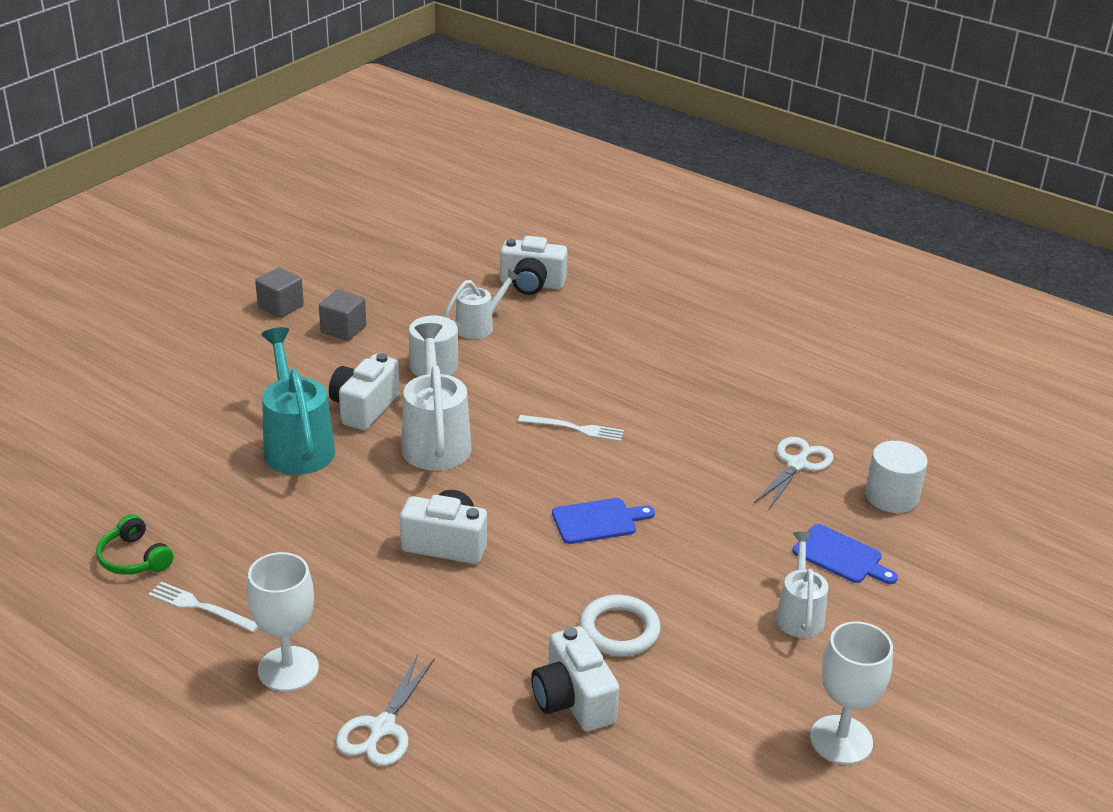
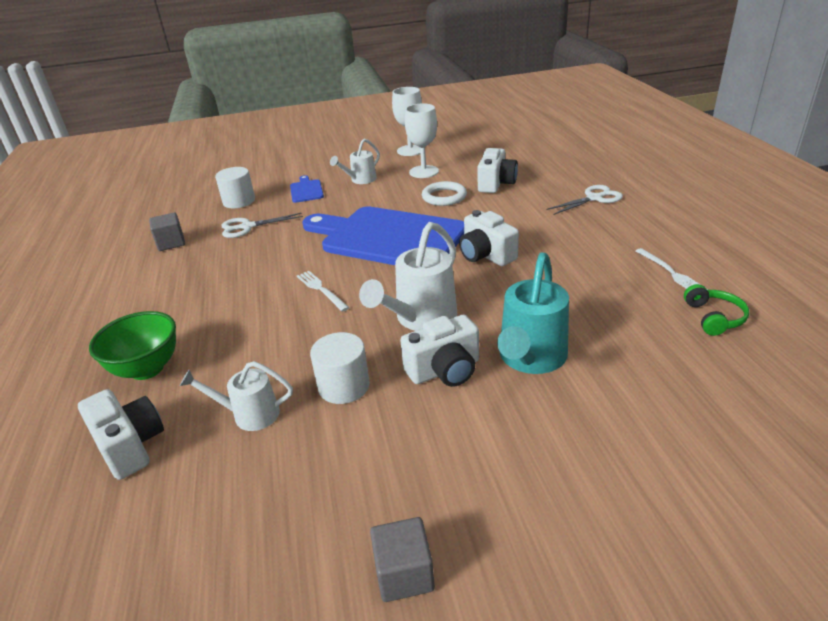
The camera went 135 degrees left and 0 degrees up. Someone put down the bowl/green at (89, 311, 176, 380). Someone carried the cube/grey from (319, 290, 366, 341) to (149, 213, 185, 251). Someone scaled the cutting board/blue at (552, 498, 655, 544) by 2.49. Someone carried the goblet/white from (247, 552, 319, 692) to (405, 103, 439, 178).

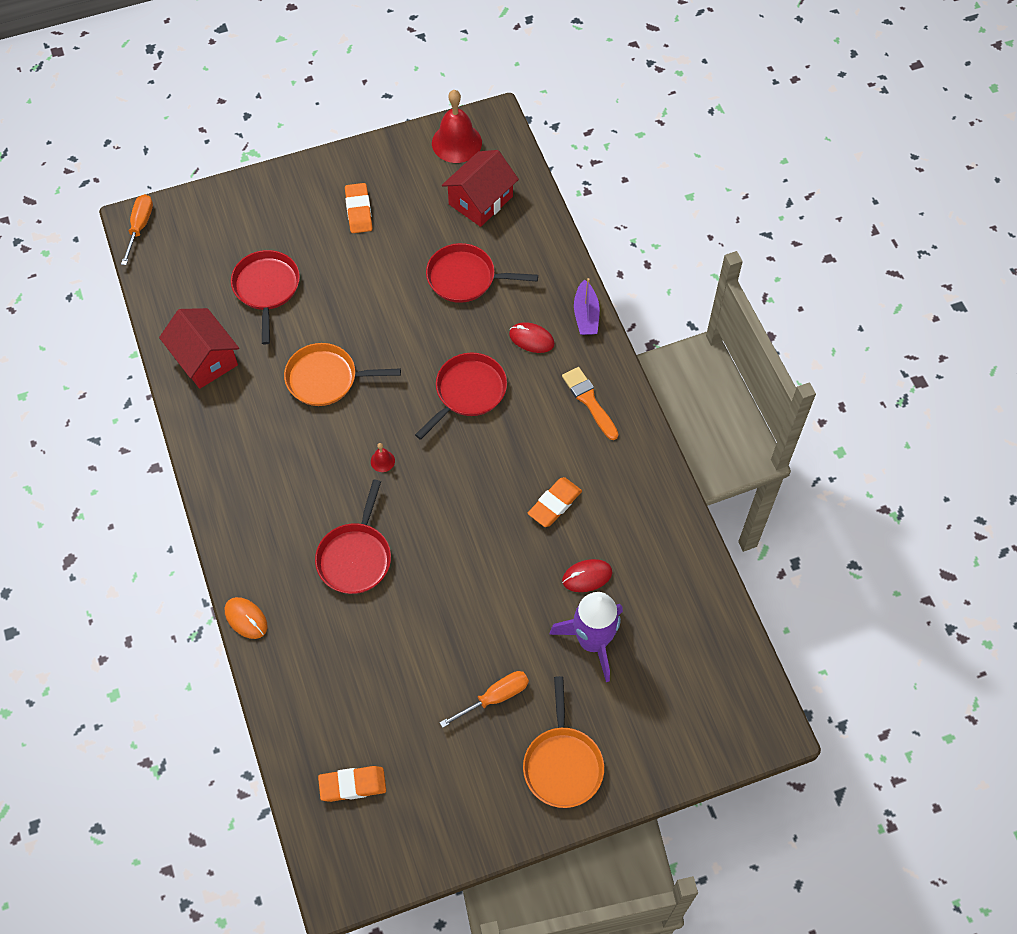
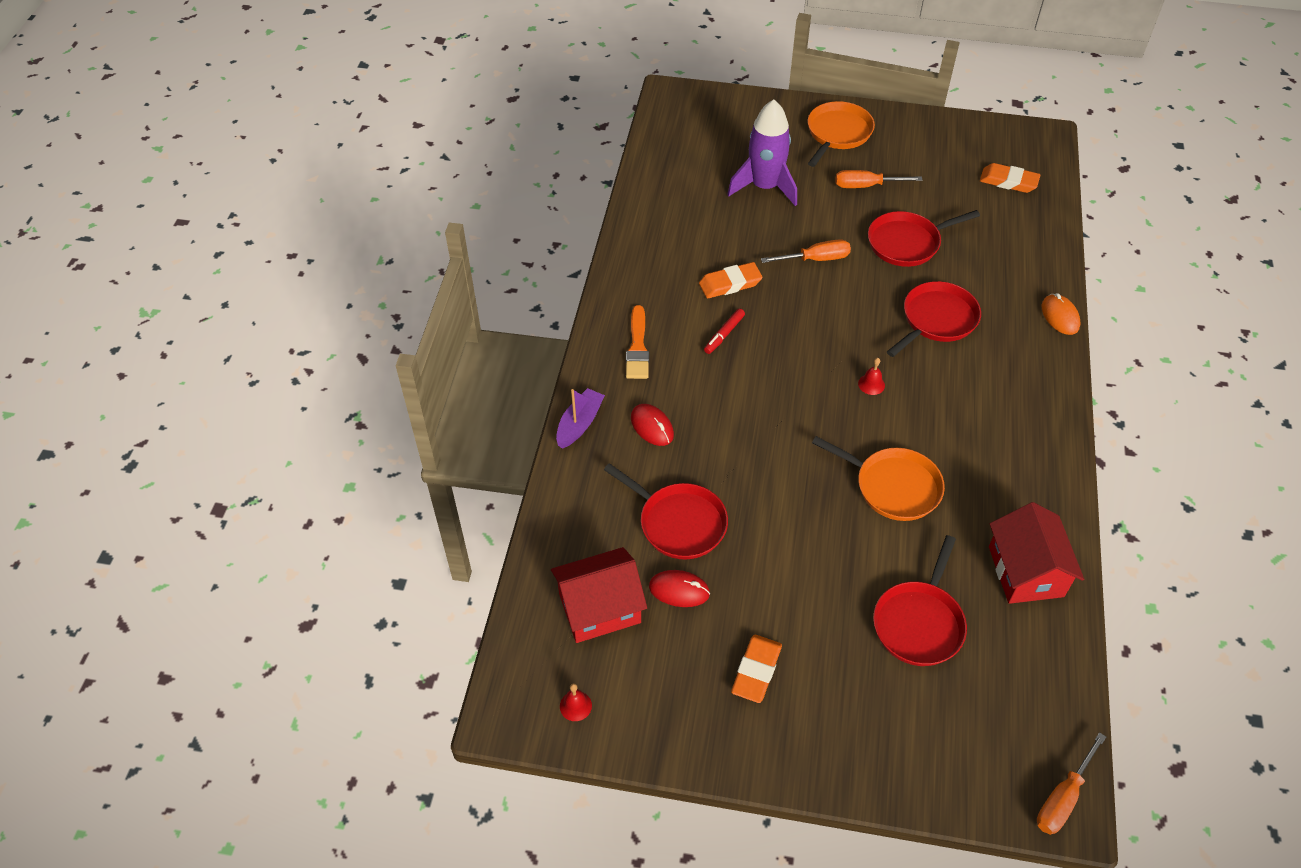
The camera went 150 degrees left and 10 degrees down. Someone scaled the bell/red at (432, 90, 482, 163) by 0.43. Someone carried the mouse/red from (562, 559, 612, 592) to (649, 570, 710, 607). Someone put down the marker/red at (704, 309, 745, 354). Someone put down the screwdriver/orange at (761, 239, 851, 263). Someone carried the pan/red from (415, 352, 507, 440) to (868, 210, 980, 267).

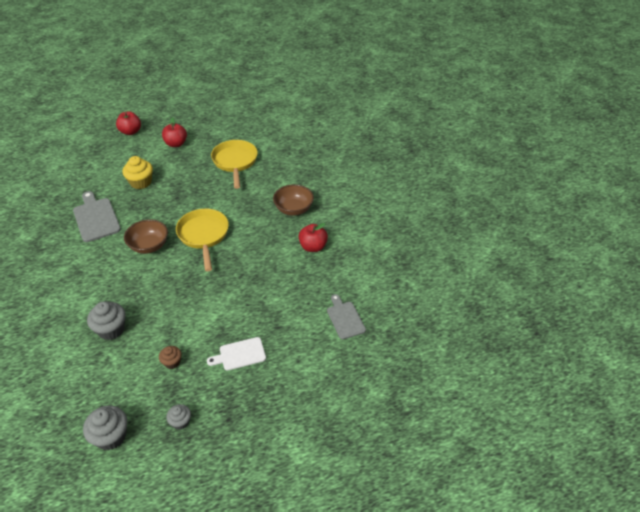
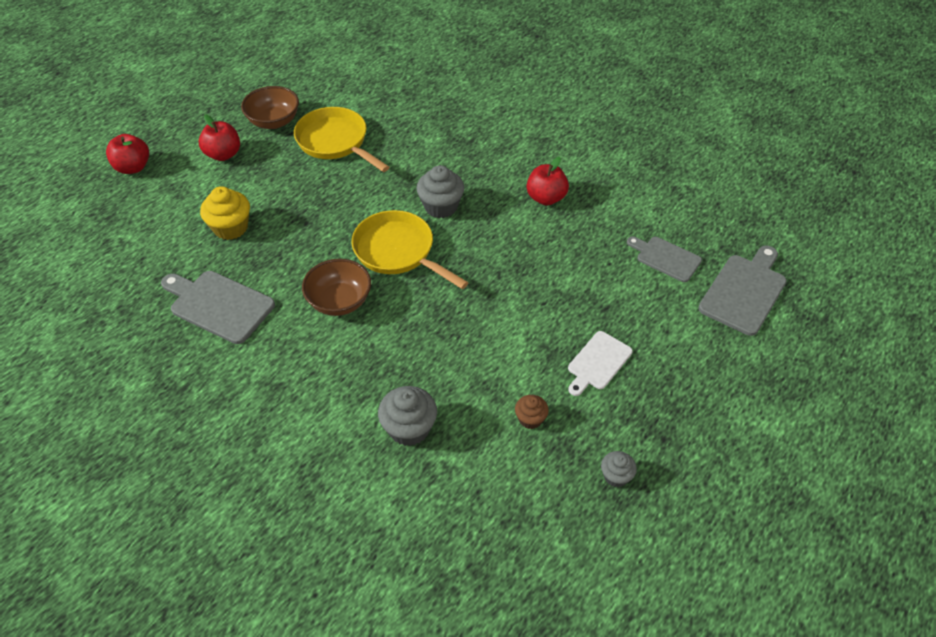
The camera went 35 degrees left and 5 degrees up. Someone carried the bowl/brown from (273, 184, 314, 216) to (241, 86, 299, 129). Someone carried the cupcake/grey from (83, 406, 127, 450) to (416, 165, 464, 218). Someone put down the cutting board/grey at (698, 246, 787, 336).

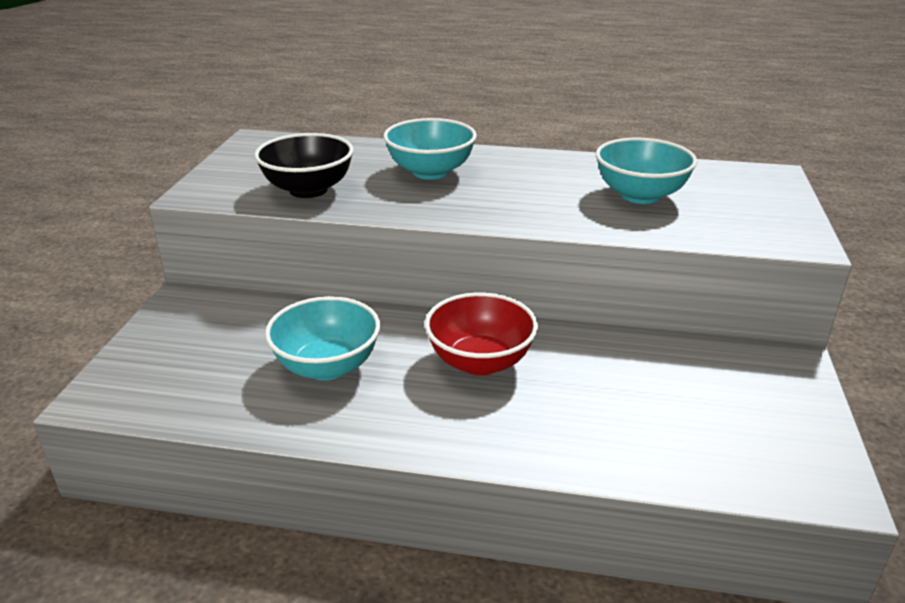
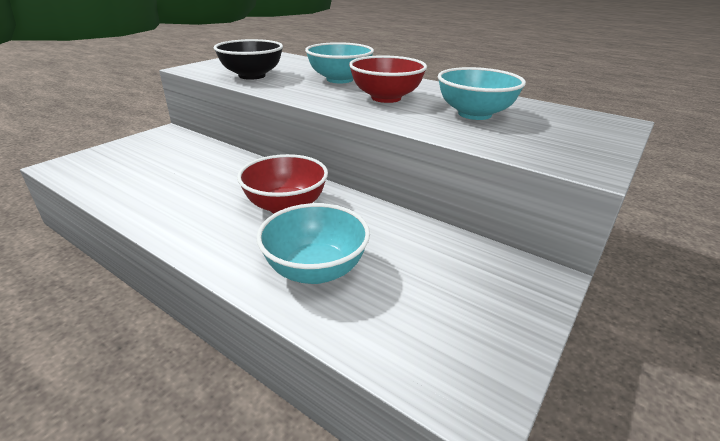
The camera went 25 degrees right and 0 degrees up. Someone carried the bowl/turquoise from (265, 296, 380, 380) to (256, 203, 370, 284). Someone put down the bowl/red at (349, 55, 427, 103).

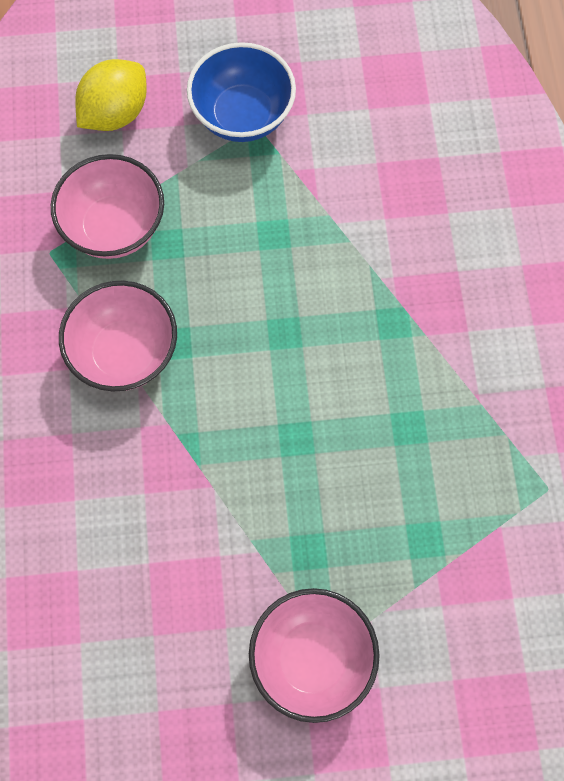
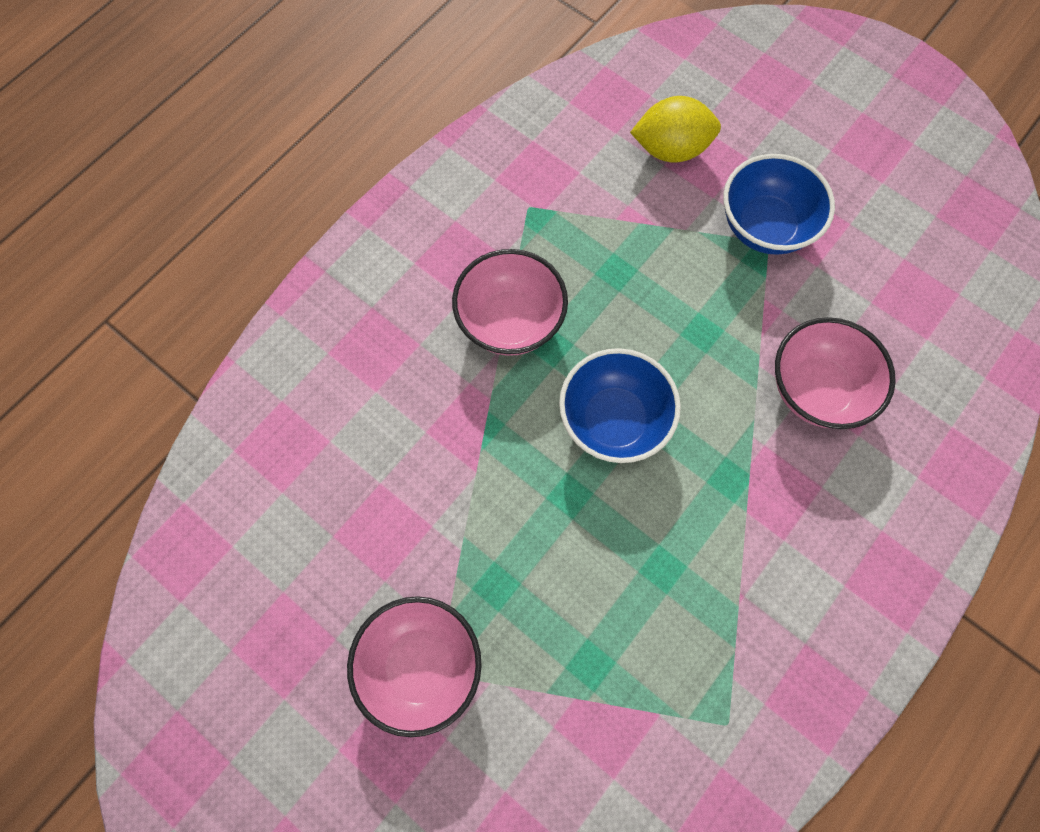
The camera went 45 degrees right and 0 degrees up. Someone put down the bowl/blue at (559, 348, 681, 463). Someone carried the bowl/pink from (51, 154, 164, 259) to (775, 317, 896, 429).

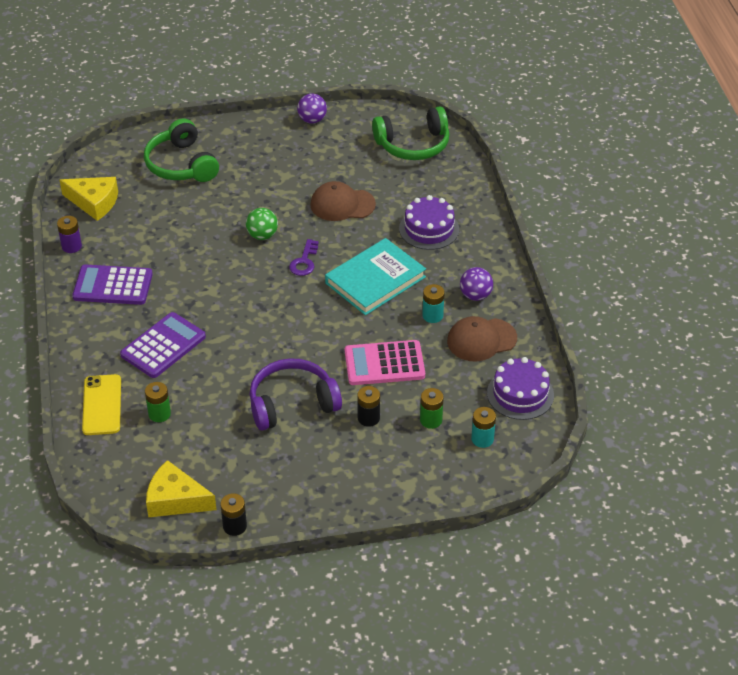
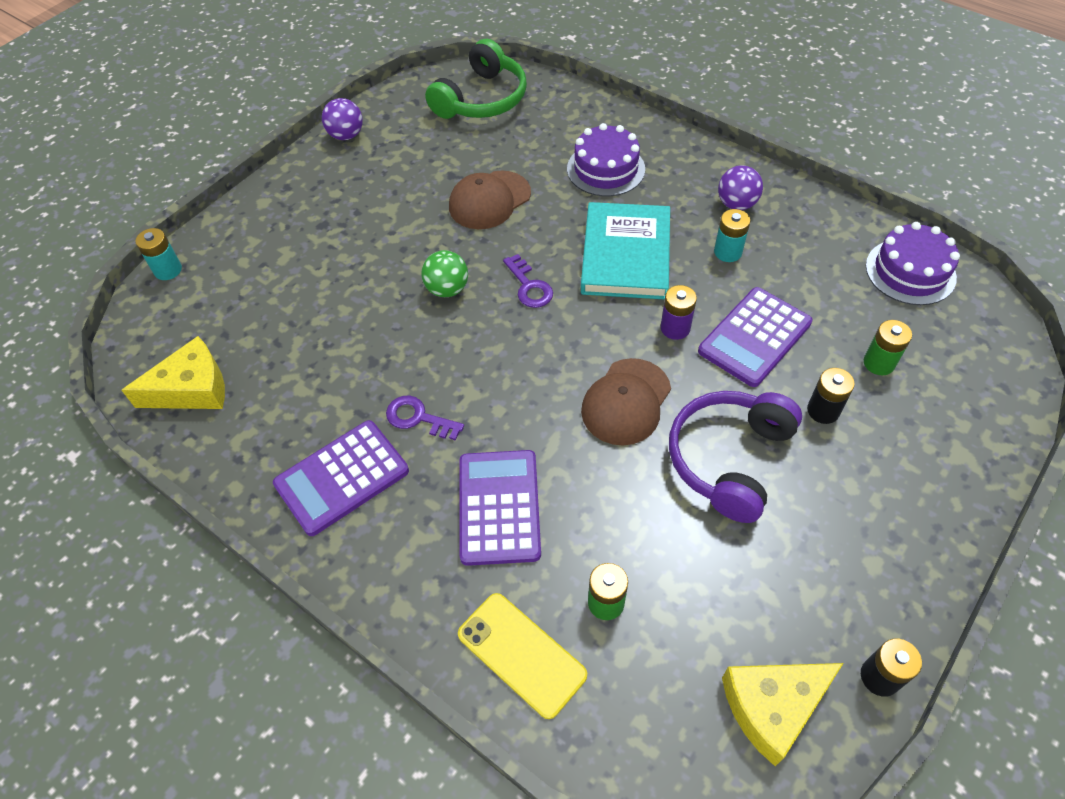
The camera went 40 degrees left and 10 degrees up. Someone carried the battery/turquoise from (471, 407, 496, 448) to (135, 228, 182, 280). Someone put down the key/purple at (386, 396, 464, 441). Someone carried the cap/brown from (447, 316, 517, 362) to (581, 358, 671, 445). Someone carried the battery/purple from (57, 216, 82, 253) to (661, 285, 697, 340). Someone repainted the calculator/pink at (345, 340, 425, 385), which became the calculator/purple at (698, 287, 813, 387). Someone took away the headphones/green at (144, 118, 219, 182).

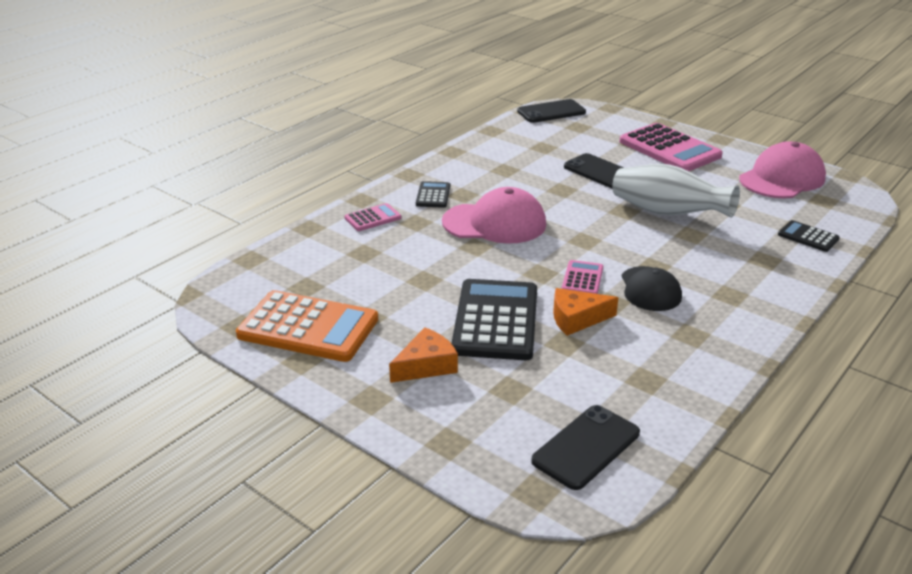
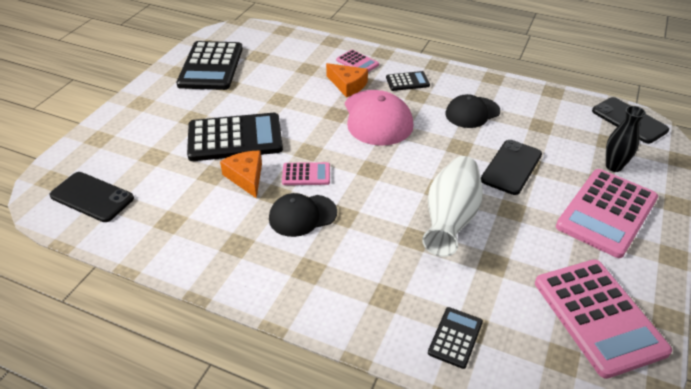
The camera went 75 degrees right and 10 degrees up. Someone repainted the calculator/orange at (236, 290, 378, 362), which became the calculator/black at (176, 41, 243, 90). Someone carried the cheese/orange from (389, 328, 458, 383) to (326, 63, 368, 98). Someone put down the cap/black at (445, 94, 500, 128). Someone swapped the cap/pink at (739, 141, 826, 198) for the calculator/pink at (535, 259, 672, 379). Someone put down the vase/black at (606, 106, 646, 172).

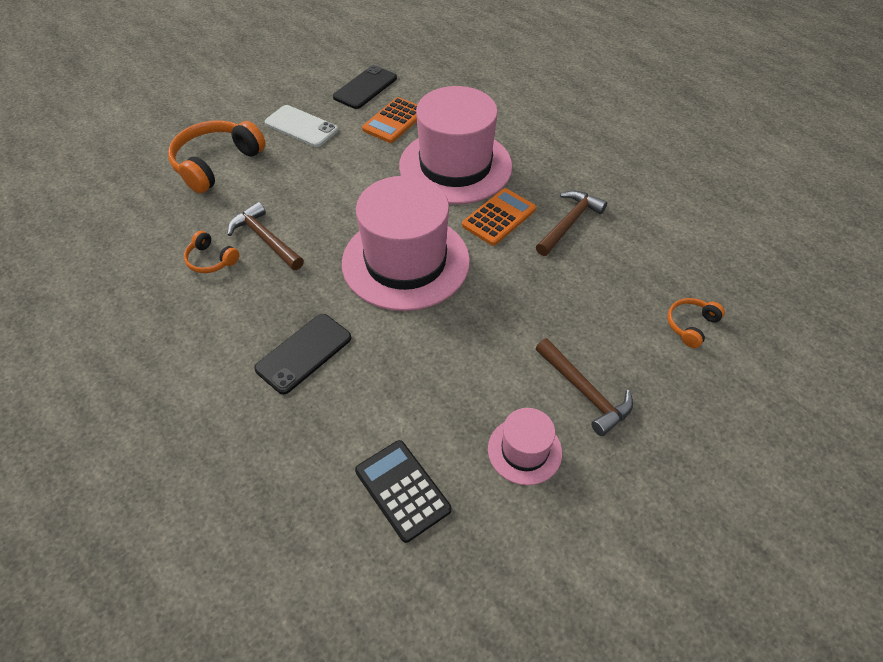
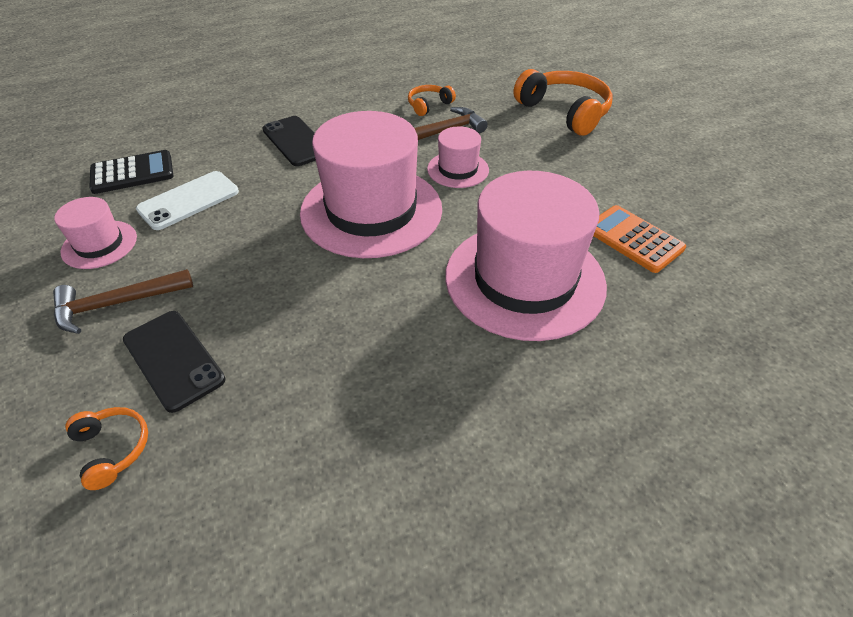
The camera went 105 degrees right and 5 degrees down. Someone carried the phone/black from (333, 65, 397, 109) to (123, 311, 226, 413). Someone carried the phone/white from (265, 105, 338, 147) to (136, 171, 239, 230). Someone put down the hat/pink at (427, 126, 489, 188). Someone took away the calculator/orange at (462, 188, 536, 246). Someone took away the hammer/brown at (536, 191, 607, 256).

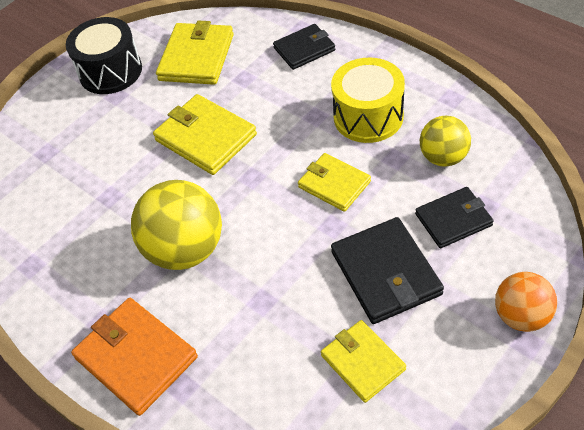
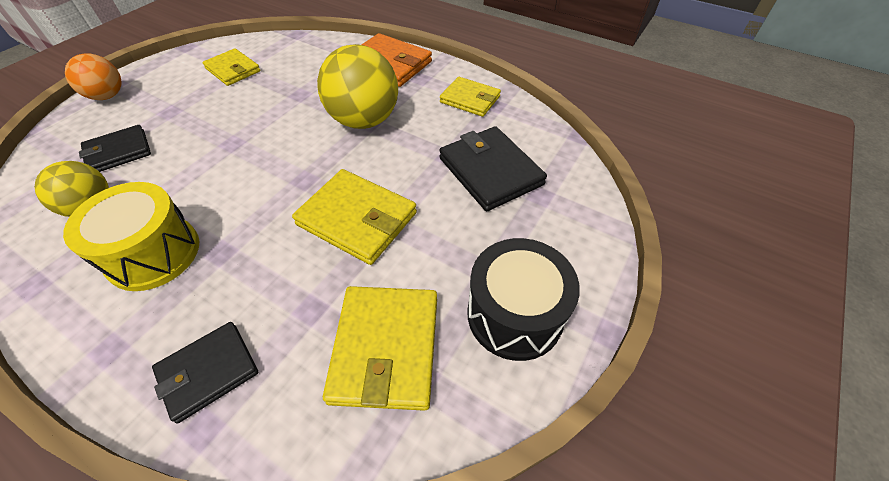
The camera went 165 degrees right and 0 degrees up. Someone carried the wallet/black from (331, 217, 444, 324) to (439, 126, 547, 211). Someone carried the wallet/yellow from (298, 153, 371, 212) to (440, 77, 501, 117).

